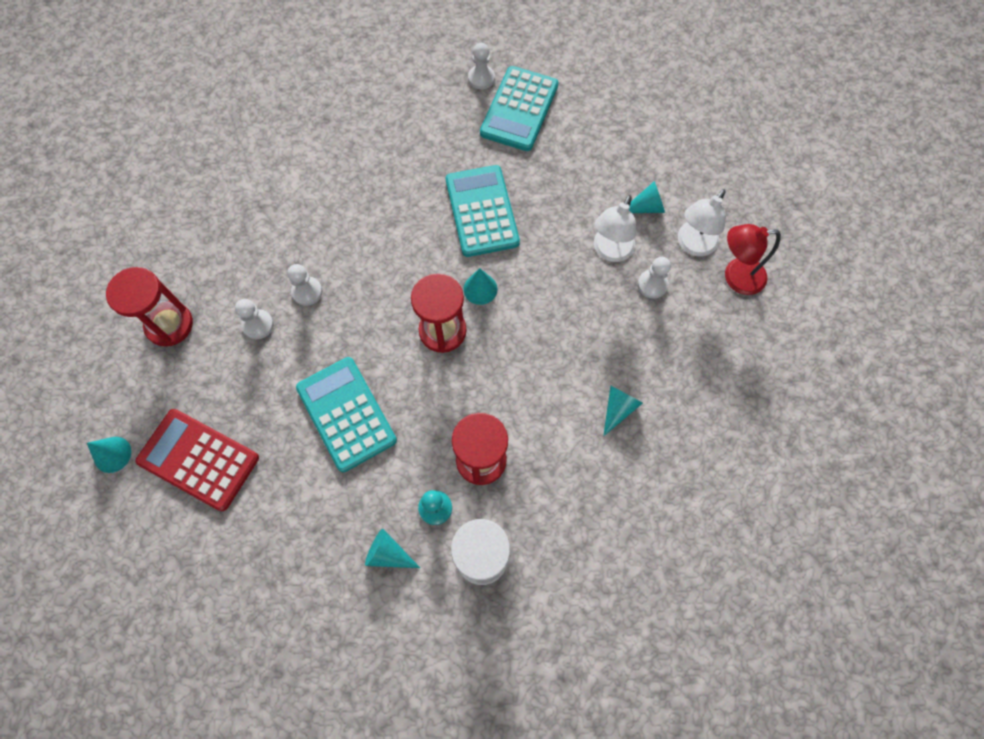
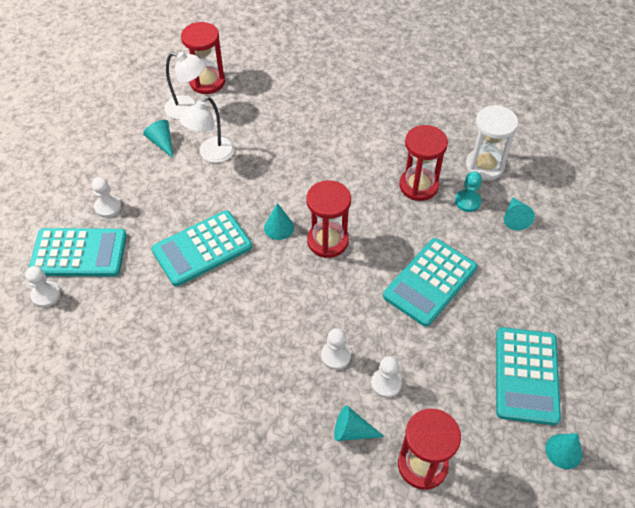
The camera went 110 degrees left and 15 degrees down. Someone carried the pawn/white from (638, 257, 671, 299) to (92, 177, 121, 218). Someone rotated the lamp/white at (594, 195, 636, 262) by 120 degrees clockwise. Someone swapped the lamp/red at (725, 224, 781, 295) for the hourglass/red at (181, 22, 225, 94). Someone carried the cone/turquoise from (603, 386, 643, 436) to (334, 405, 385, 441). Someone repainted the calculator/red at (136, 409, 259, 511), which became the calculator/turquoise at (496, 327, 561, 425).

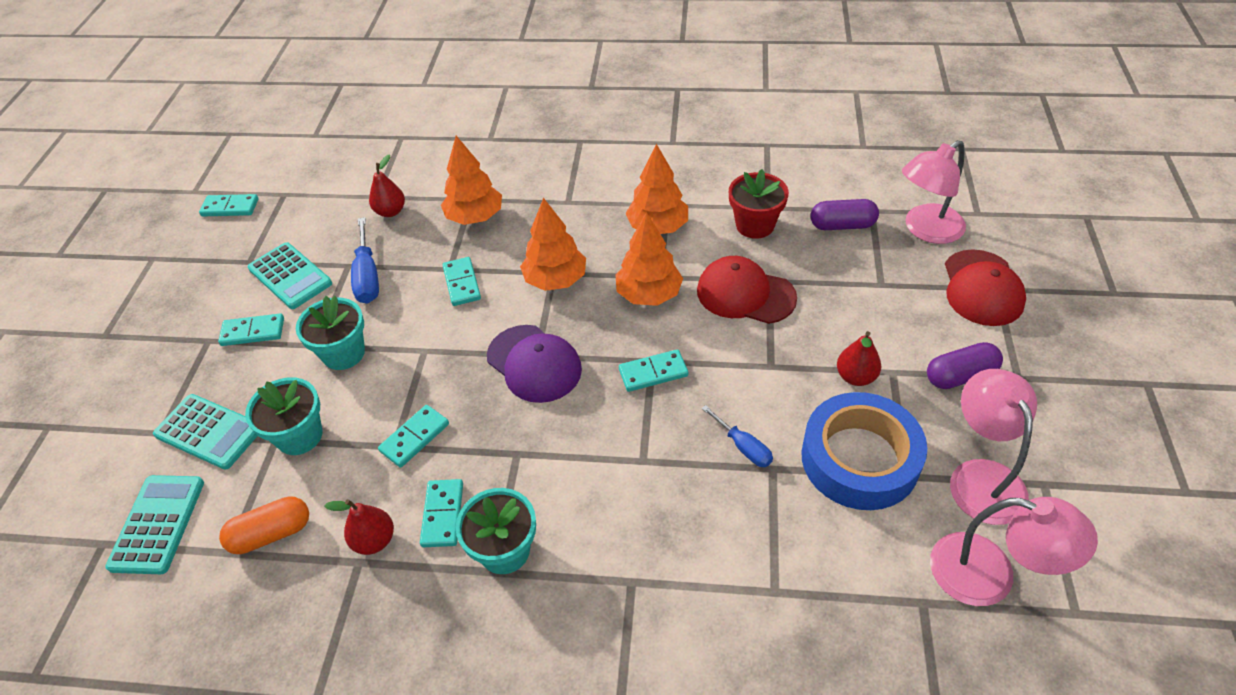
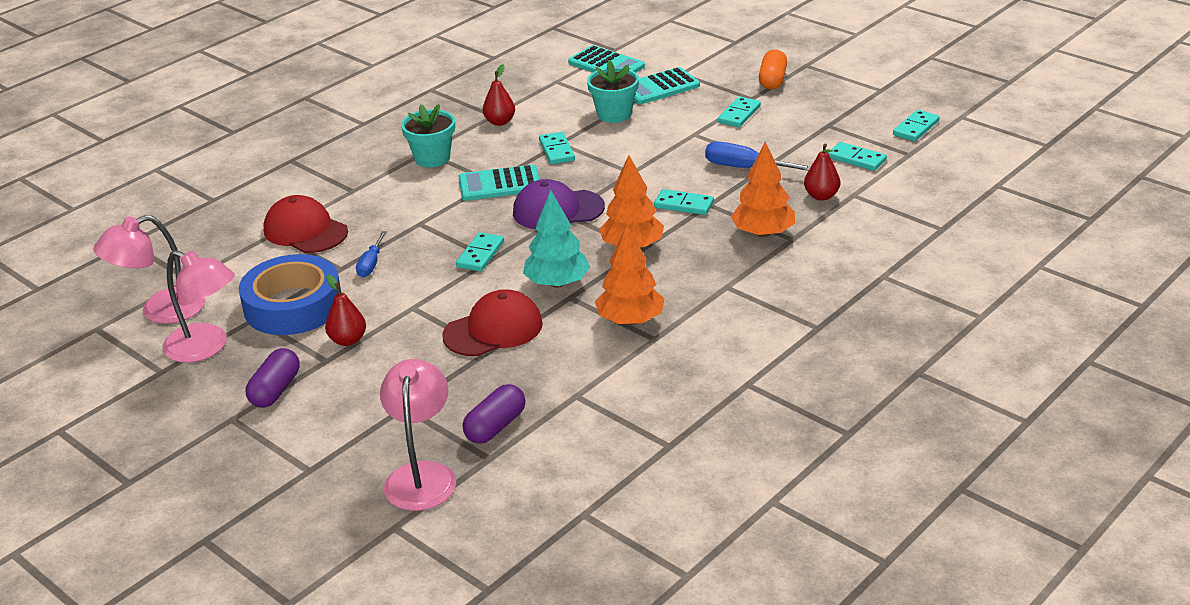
The camera went 125 degrees right and 15 degrees down. Someone carried the cap/red from (945, 249, 1026, 326) to (263, 195, 348, 253). Someone rotated the screwdriver/blue at (702, 405, 773, 467) by 75 degrees counterclockwise. Someone carried the calculator/turquoise from (248, 242, 332, 309) to (459, 165, 540, 201). Someone repainted the tree/orange at (616, 212, 683, 306), which became the tree/turquoise at (523, 190, 590, 288). Someone carried the capsule/orange from (219, 496, 309, 554) to (759, 49, 787, 89). Someone carried the domino/turquoise from (420, 479, 463, 547) to (828, 142, 887, 171). Someone took away the flower pot/turquoise at (296, 296, 365, 370). Someone took away the flower pot/red at (729, 169, 789, 239).

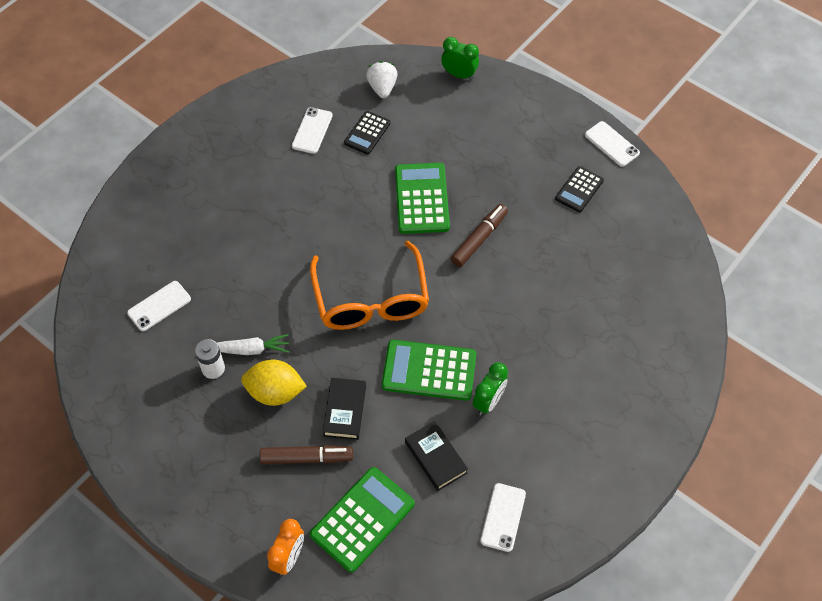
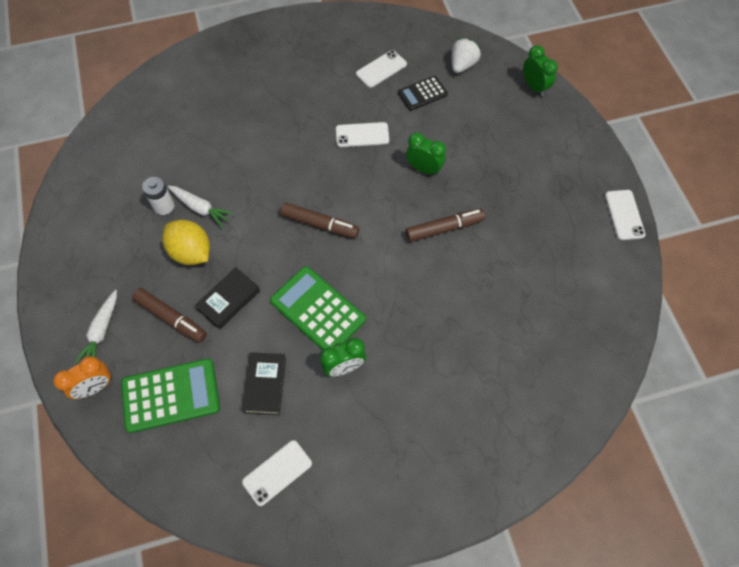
The camera went 35 degrees right and 5 degrees up. Someone put down the carrot/white at (74, 290, 117, 364). Someone swapped the glasses/orange at (310, 241, 429, 330) for the marker/brown at (280, 203, 359, 238). Someone carried the phone/white from (127, 281, 191, 331) to (336, 122, 389, 147). Someone swapped the calculator/green at (395, 163, 450, 234) for the clock/green at (406, 132, 446, 175). Someone took away the calculator/black at (555, 166, 604, 212).

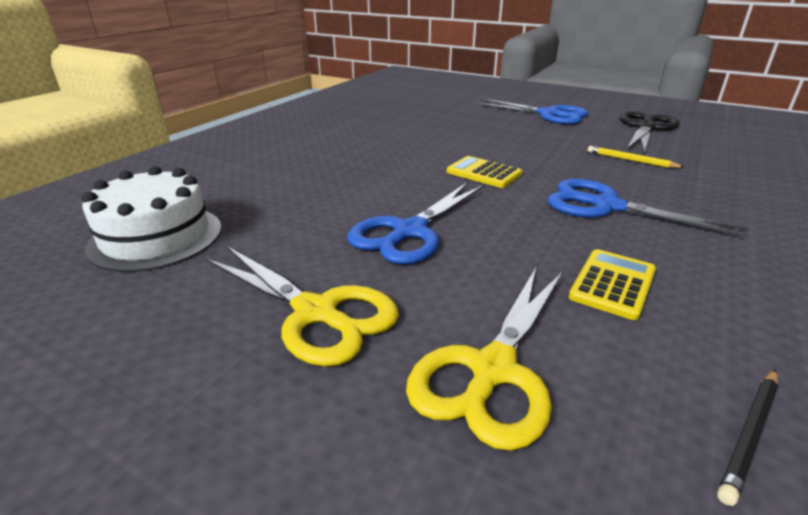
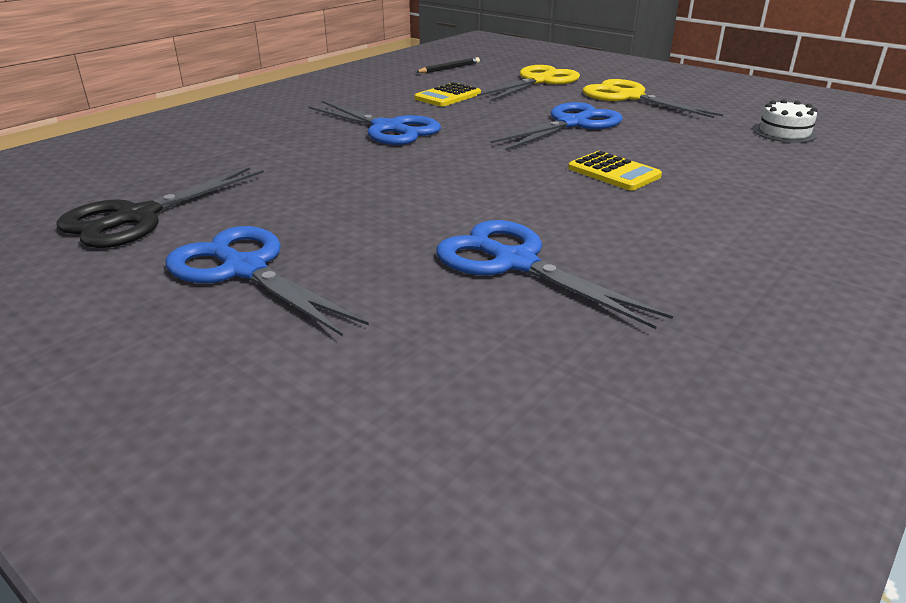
The camera went 170 degrees left and 0 degrees up. Someone put down the scissors/blue at (436, 220, 673, 329). Someone carried the calculator/yellow from (447, 156, 522, 188) to (568, 151, 662, 191). Someone scaled the cake/white at (81, 166, 222, 272) by 0.57. Someone took away the pencil/yellow at (588, 146, 685, 168).

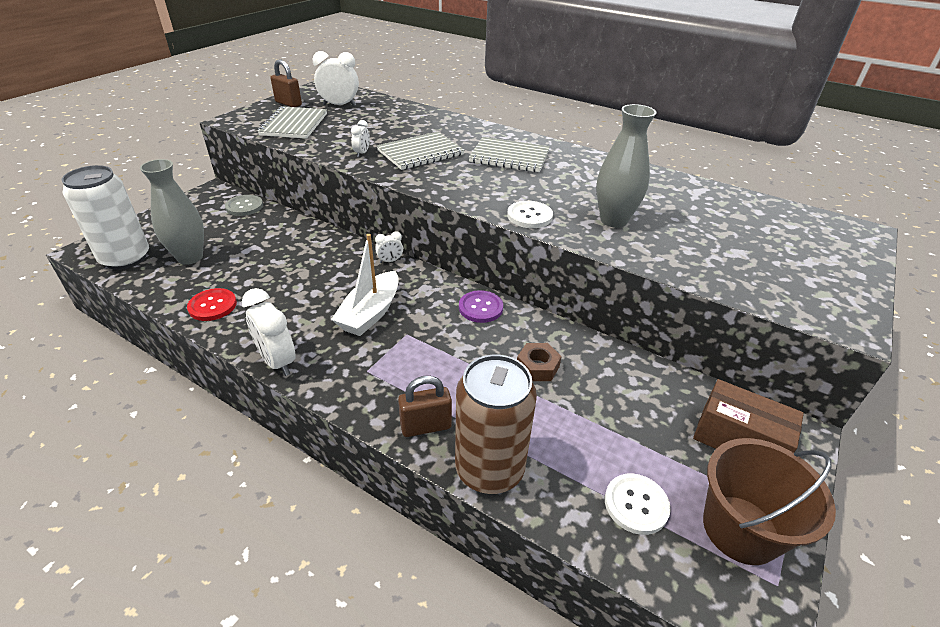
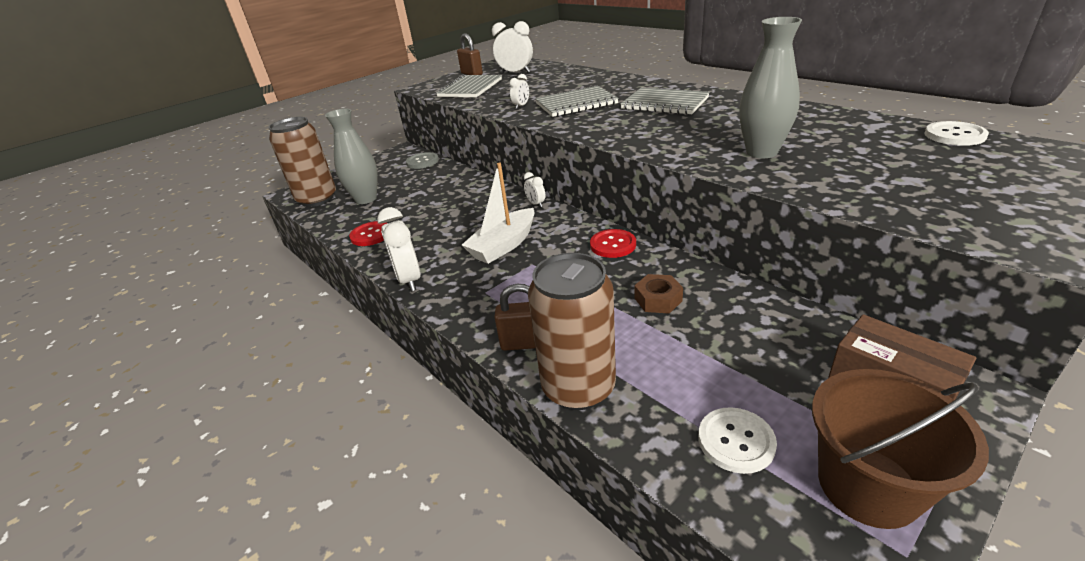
The camera went 20 degrees right and 5 degrees down. Someone repainted the can/white at (62, 165, 149, 270), which became the can/brown at (269, 117, 336, 207). Someone rotated the clock/white at (375, 231, 403, 263) by 60 degrees clockwise. Someone repainted the button/purple at (459, 290, 503, 323), which became the button/red at (590, 229, 636, 258). Someone carried the button/white from (507, 201, 553, 228) to (924, 121, 989, 146).

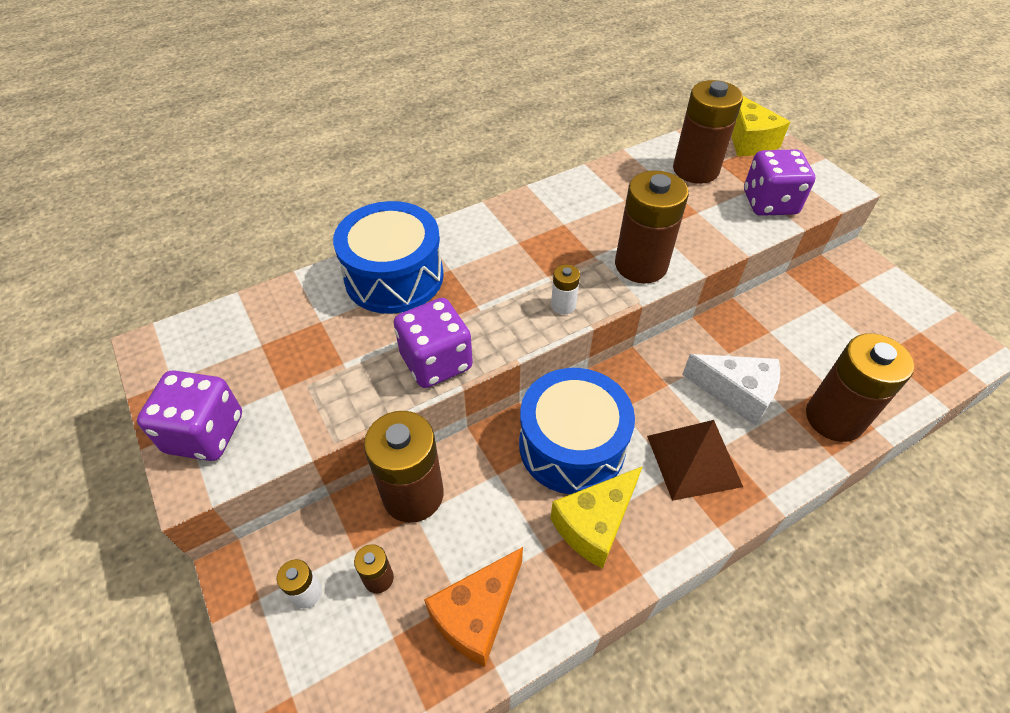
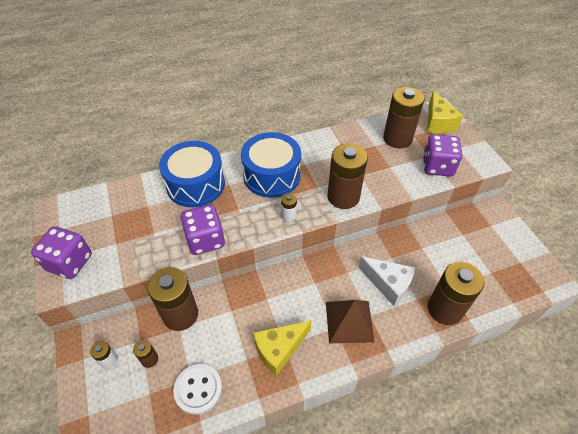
The camera went 10 degrees right and 0 degrees up. Someone swapped the cheese/orange at (424, 547, 523, 667) for the button/white at (173, 364, 222, 415). Someone carried the drum/blue from (519, 368, 635, 494) to (241, 132, 301, 198).

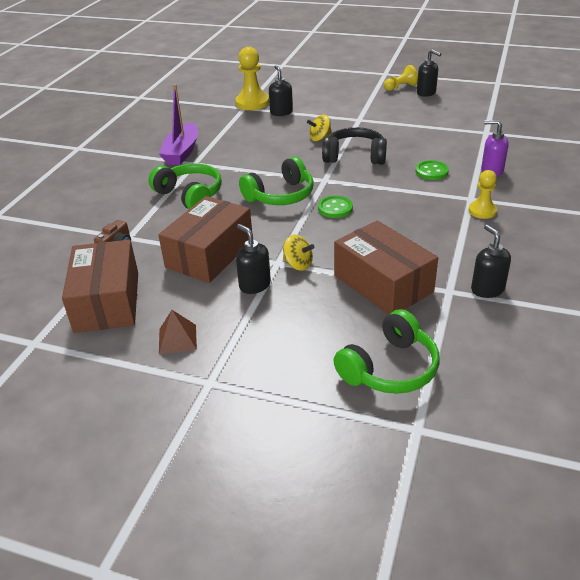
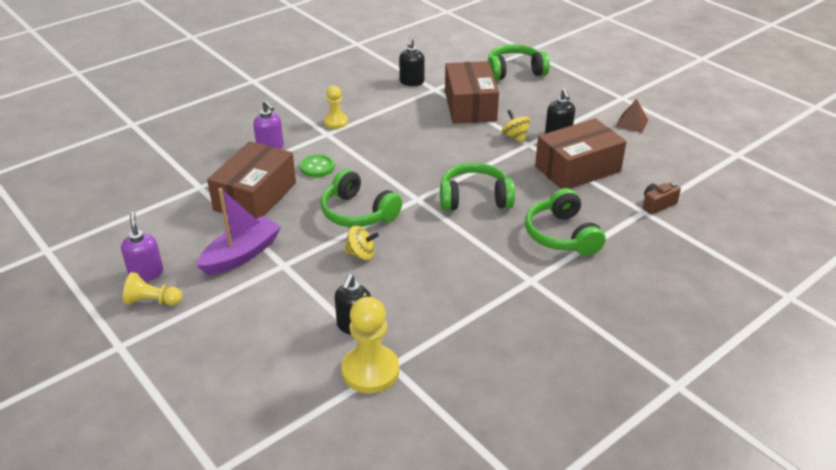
The camera went 150 degrees left and 0 degrees up. Someone repainted the soap dispenser/black at (417, 49, 442, 97), which became the soap dispenser/purple at (121, 212, 163, 282). Someone carried the boat/purple from (159, 84, 198, 165) to (196, 188, 281, 275). Someone carried the box/brown from (62, 240, 138, 333) to (207, 141, 296, 219). Someone repainted the headphones/black at (322, 127, 387, 165), which became the headphones/green at (320, 169, 402, 227). Someone took away the button/green at (318, 196, 353, 218).

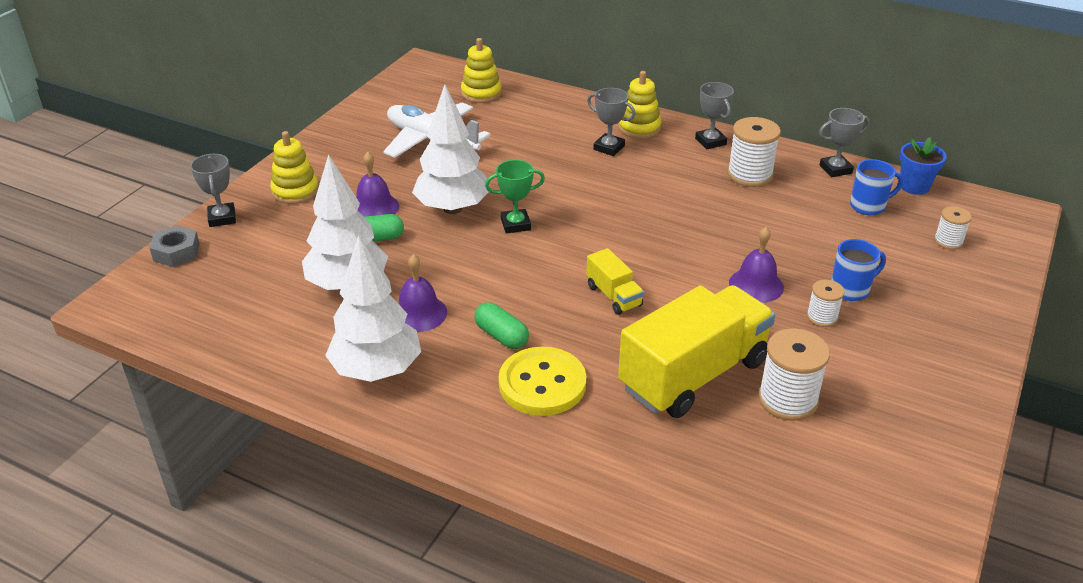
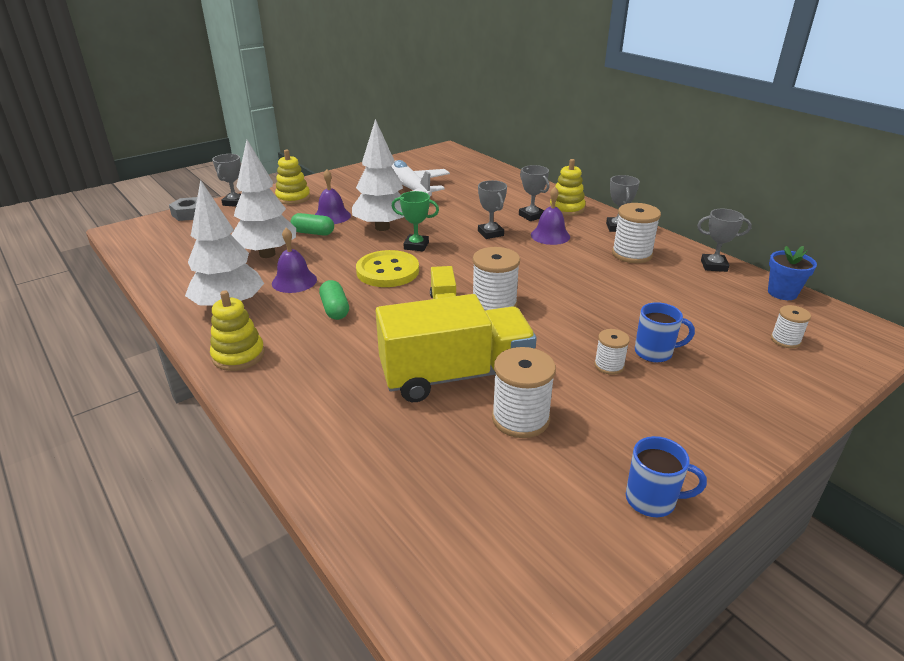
The camera went 25 degrees right and 5 degrees down. Someone carried the stacking toy/yellow from (461, 38, 502, 103) to (210, 290, 265, 371). Someone carried the button/yellow from (499, 347, 586, 416) to (356, 250, 419, 287). Someone put down the spool/white at (473, 247, 520, 311). Someone put down the trophy/grey at (478, 180, 507, 239). Someone carried the bell/purple from (729, 227, 784, 303) to (531, 187, 570, 245). Someone carried the mug/blue from (850, 159, 903, 215) to (626, 436, 707, 517).

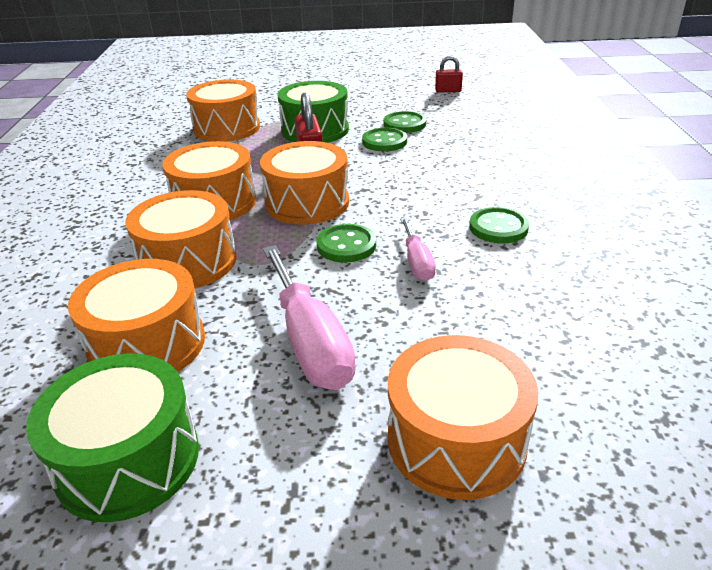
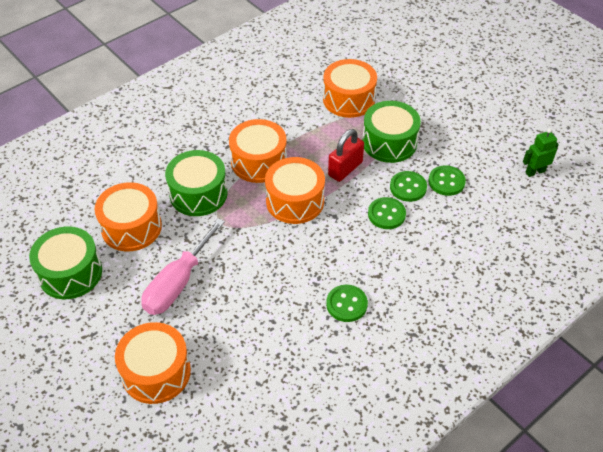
The camera went 50 degrees right and 15 degrees up. Someone repainted the drum/orange at (125, 190, 237, 288), which became the drum/green at (165, 150, 228, 216). Someone carried the button/green from (316, 224, 376, 263) to (368, 197, 406, 229). Someone swapped the padlock/red at (435, 56, 463, 92) for the robot/green at (523, 128, 559, 177). Someone took away the screwdriver/pink at (400, 218, 436, 281).

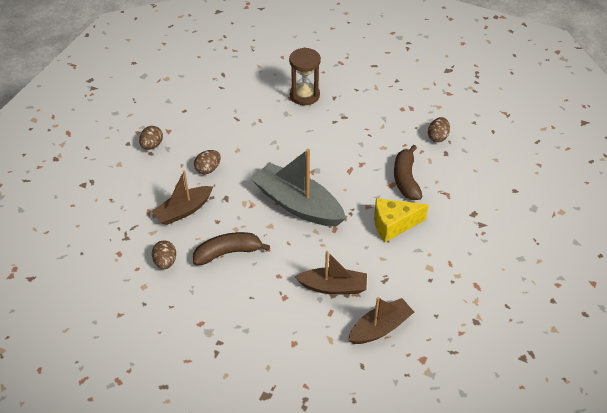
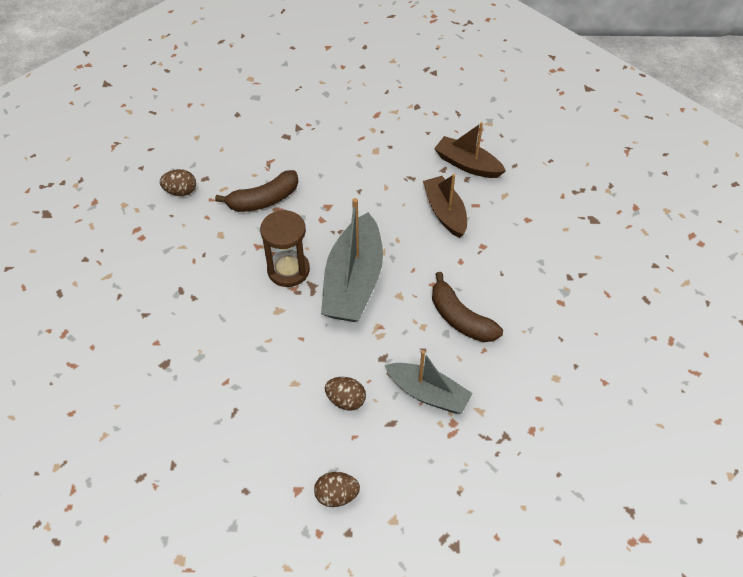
The camera went 115 degrees left and 5 degrees up. Someone carried the hourglass/brown from (289, 47, 321, 105) to (260, 210, 310, 287). Someone repainted the boat/brown at (152, 170, 213, 225), which became the boat/grey at (385, 350, 473, 414). Someone took away the egg/brown at (152, 240, 176, 269). Someone took away the cheese/yellow at (374, 198, 429, 242).

